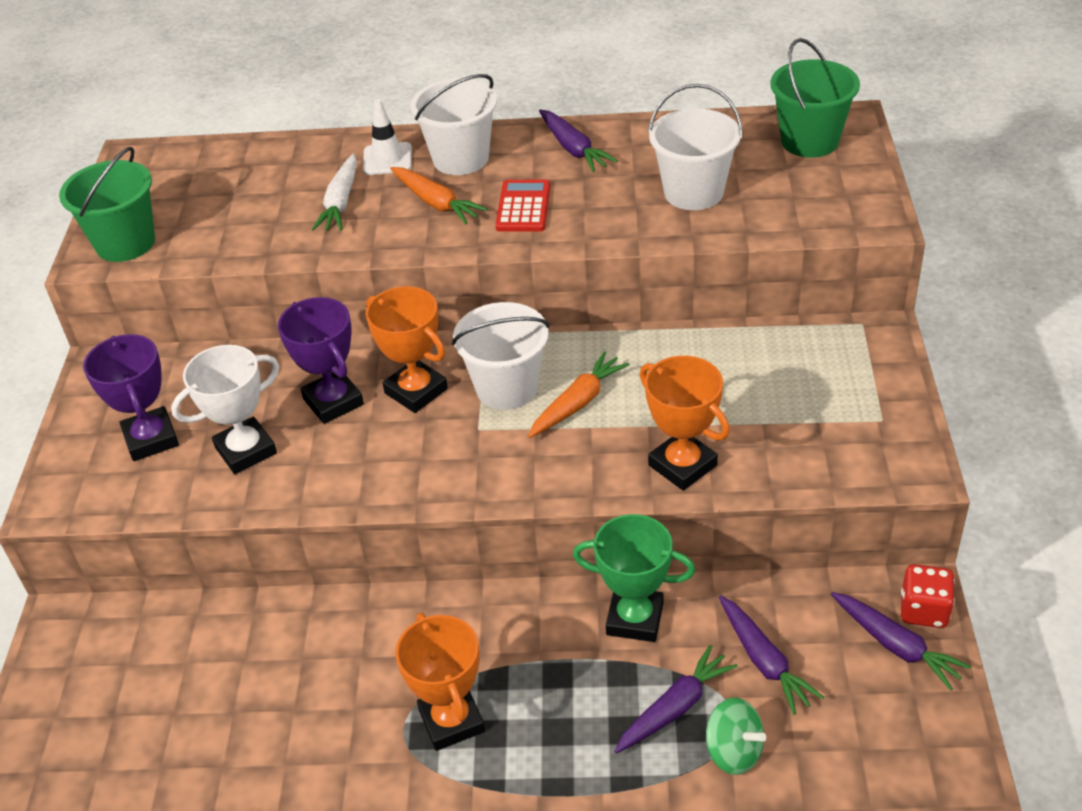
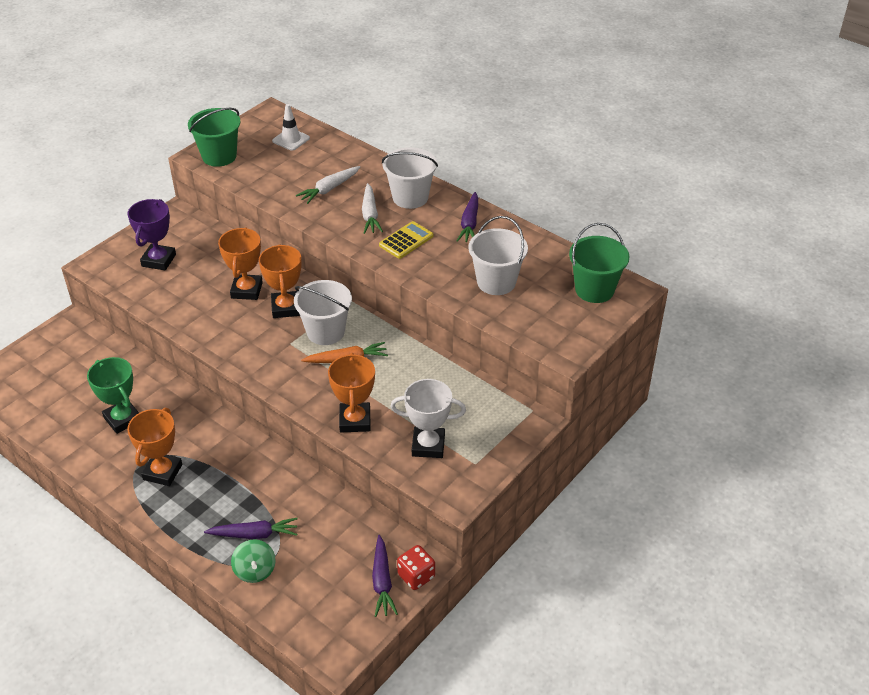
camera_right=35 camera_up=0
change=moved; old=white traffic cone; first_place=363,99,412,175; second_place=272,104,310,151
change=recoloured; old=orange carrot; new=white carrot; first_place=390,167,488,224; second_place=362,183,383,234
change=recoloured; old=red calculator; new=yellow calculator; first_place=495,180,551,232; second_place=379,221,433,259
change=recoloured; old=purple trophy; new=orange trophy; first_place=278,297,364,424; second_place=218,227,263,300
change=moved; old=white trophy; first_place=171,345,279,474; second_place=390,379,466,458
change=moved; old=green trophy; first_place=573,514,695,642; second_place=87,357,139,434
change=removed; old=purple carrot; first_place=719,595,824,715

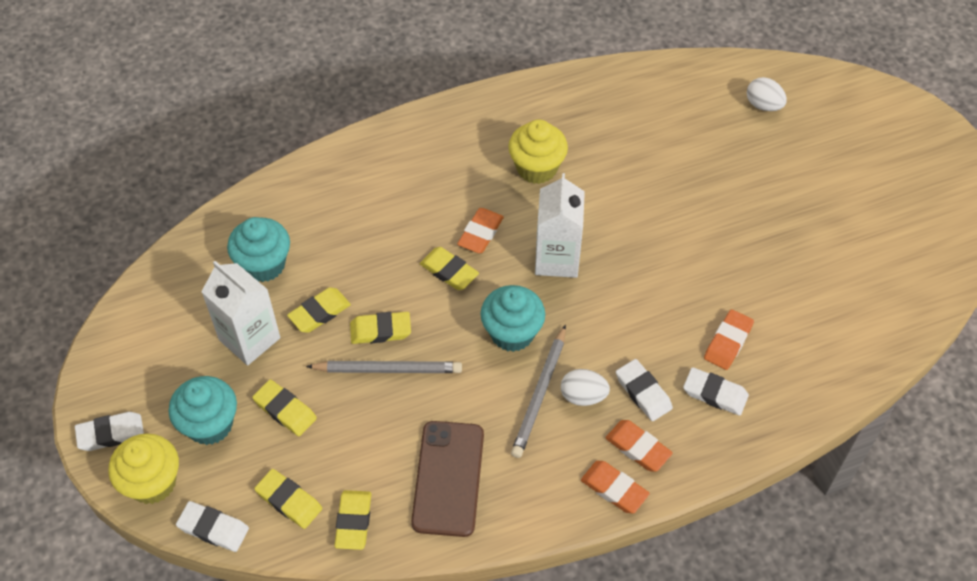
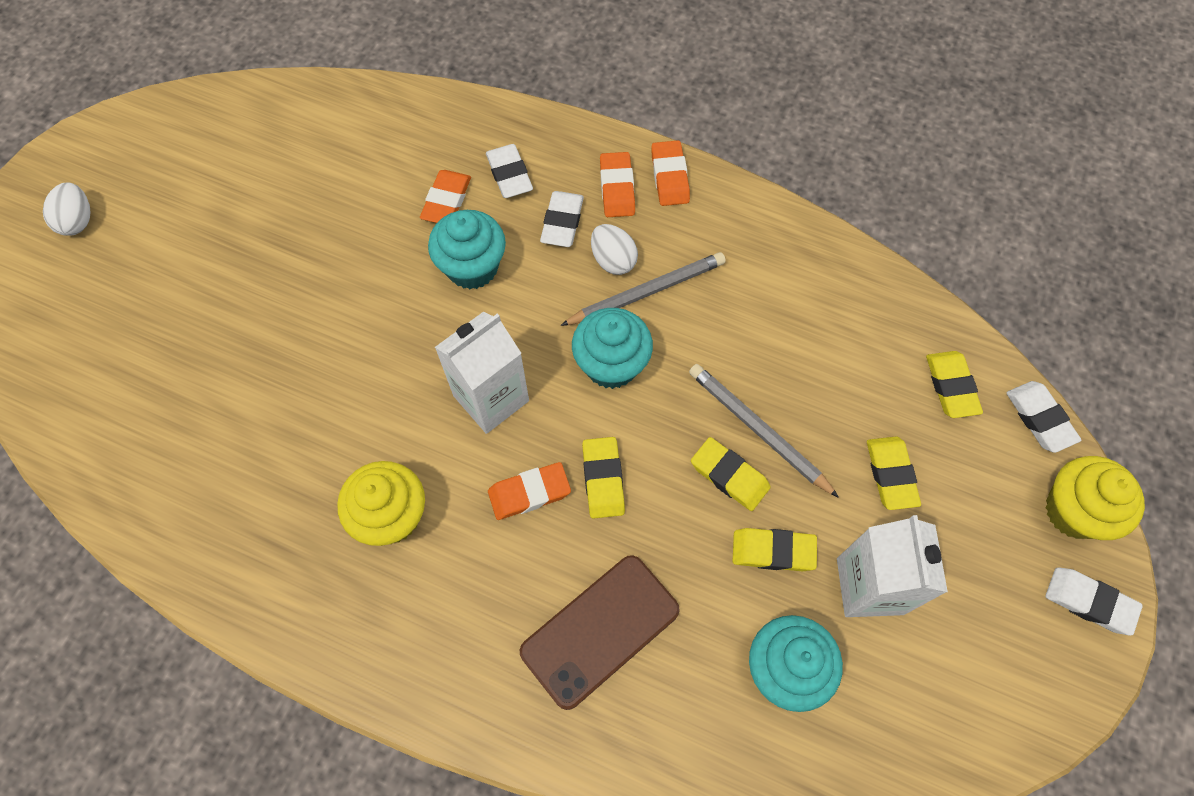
camera_right=-135 camera_up=10
change=moved; old=white egg; first_place=747,77,787,111; second_place=43,183,91,236
change=turned; old=orange eraser; first_place=704,309,754,370; second_place=420,170,471,223; degrees=-60
change=moved; old=turquoise cupcake; first_place=168,376,237,445; second_place=428,210,506,289
change=moved; old=brown phone; first_place=411,421,484,537; second_place=520,555,680,710
change=removed; old=yellow eraser; first_place=334,490,371,550

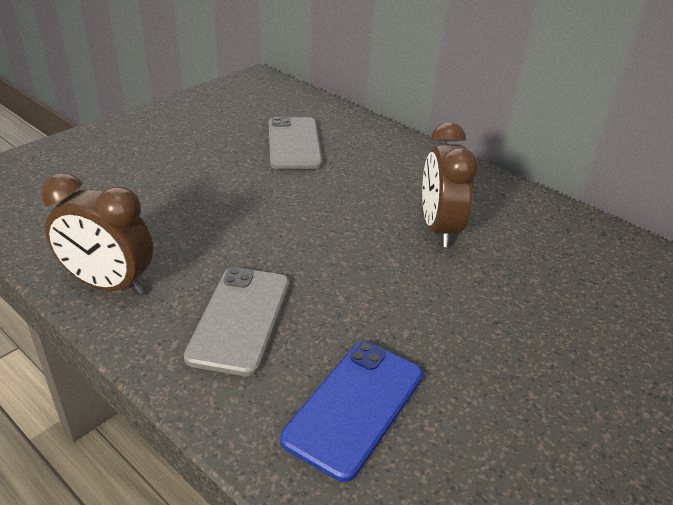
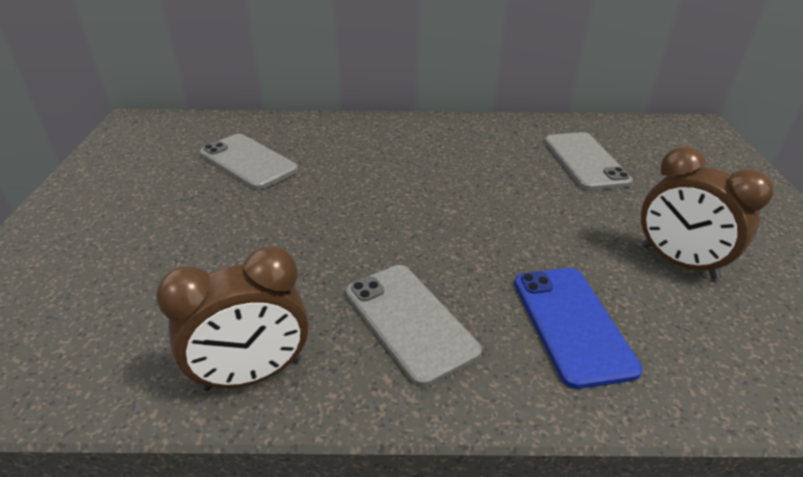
camera_right=-40 camera_up=0
change=moved; old=brown clock; first_place=422,122,478,247; second_place=641,146,774,280
change=added; new=grey phone; second_place=544,132,633,190

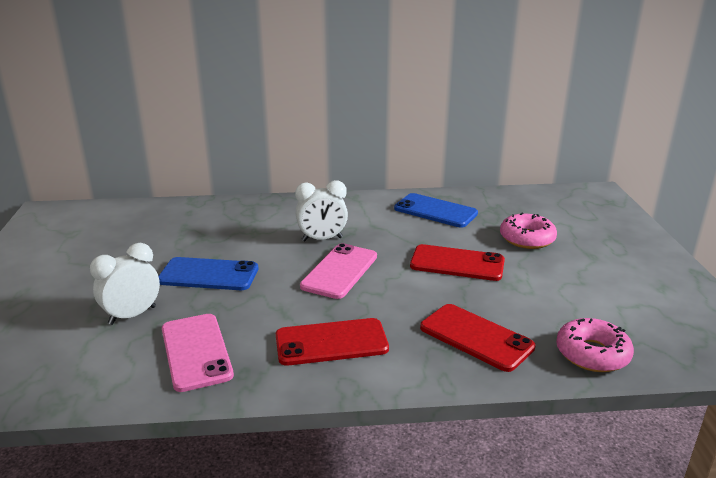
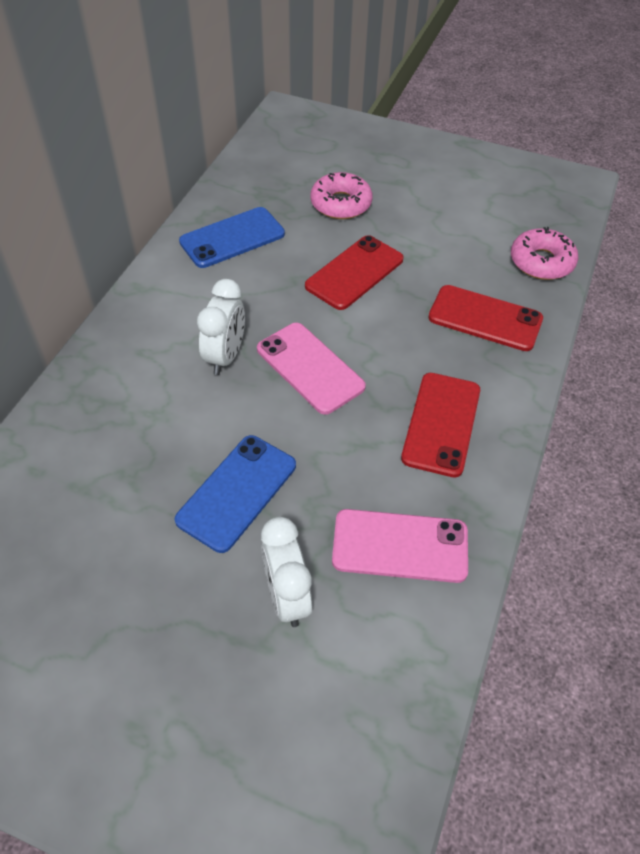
camera_right=-65 camera_up=25
change=turned; old=red phone; first_place=420,304,536,372; second_place=428,285,543,351; degrees=45

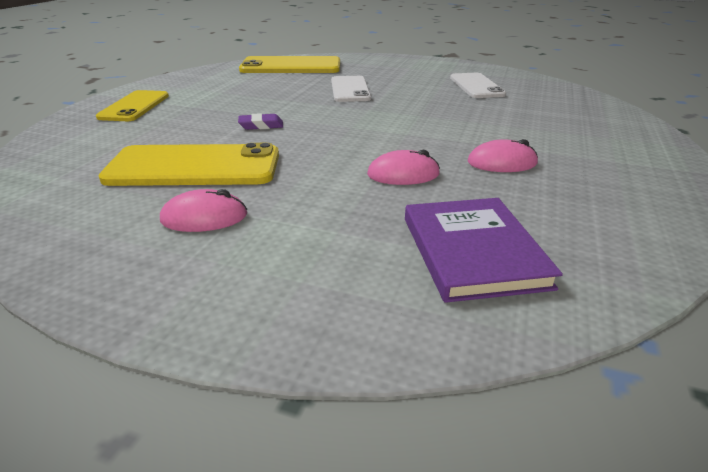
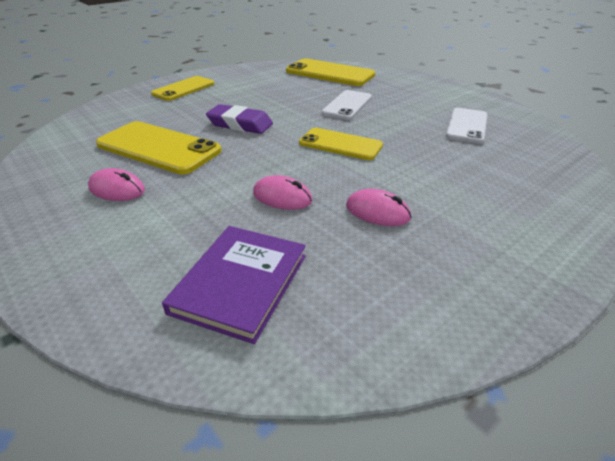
camera_right=30 camera_up=5
change=resized; old=purple eraser; first_place=238,113,283,130; second_place=206,104,273,134; factor=1.74
change=added; new=yellow phone; second_place=299,128,383,160

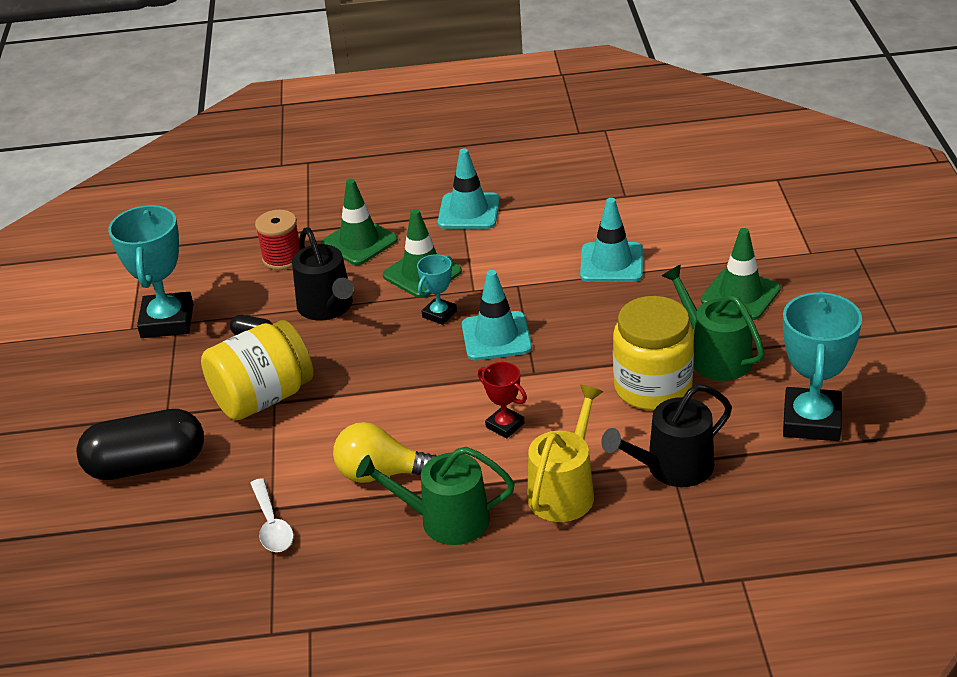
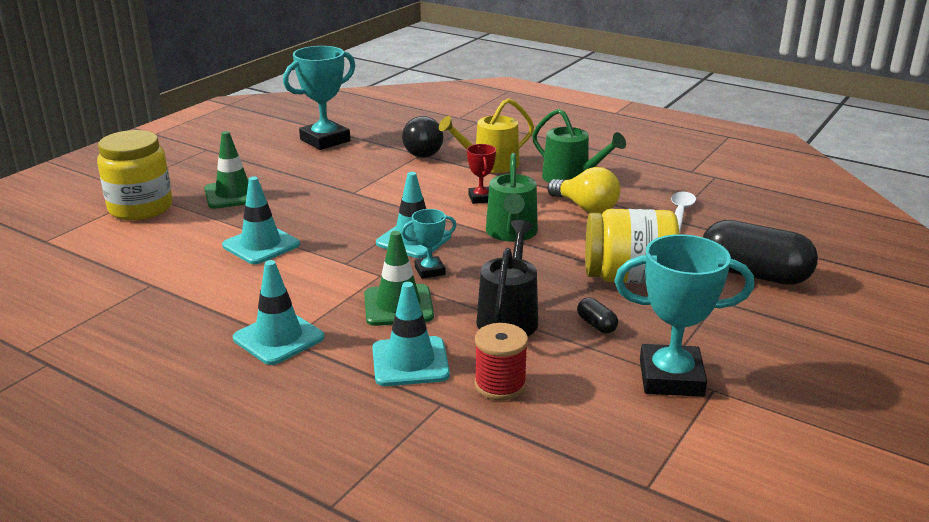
camera_right=-145 camera_up=-10
change=recoloured; old=green traffic cone; new=turquoise traffic cone; first_place=321,179,398,265; second_place=372,282,450,386
change=turned; old=turquoise trophy; first_place=108,205,193,338; second_place=614,234,754,397; degrees=60
change=moved; old=green watering can; first_place=662,265,765,381; second_place=486,153,538,242
change=moved; old=yellow jar; first_place=613,296,694,411; second_place=97,130,172,220
change=replaced; old=black watering can; new=black light bulb; first_place=601,384,732,487; second_place=402,116,443,158

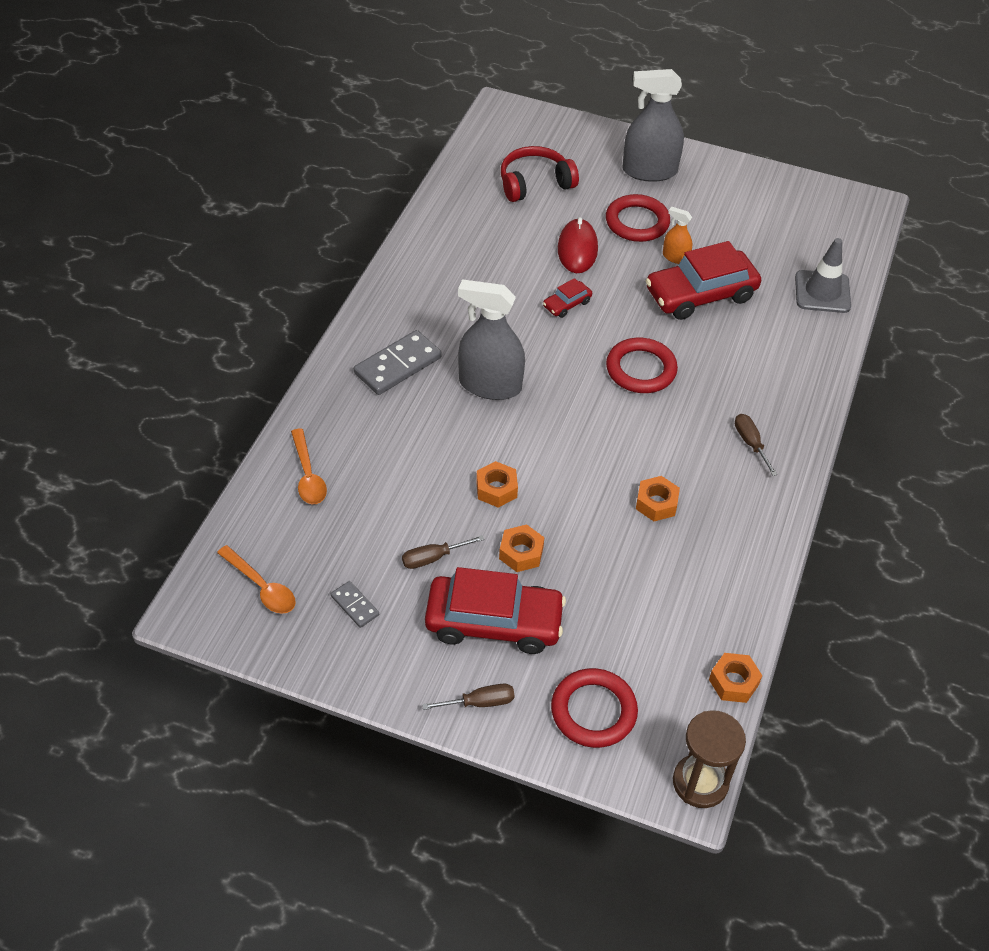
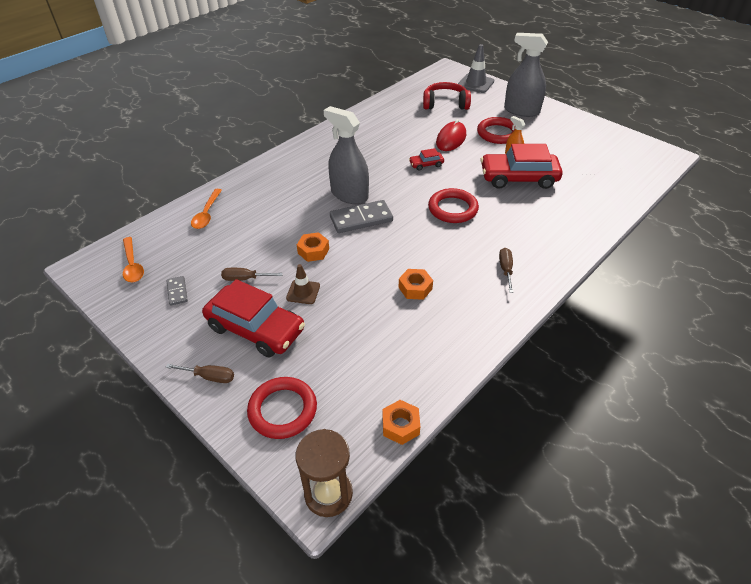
camera_right=25 camera_up=-5
change=moved; old=grey traffic cone; first_place=795,238,851,313; second_place=458,44,494,93
change=moved; old=grey domino; first_place=354,330,442,395; second_place=330,200,393,233
change=replaced; old=orange nut; new=brown traffic cone; first_place=499,524,545,572; second_place=286,264,320,304

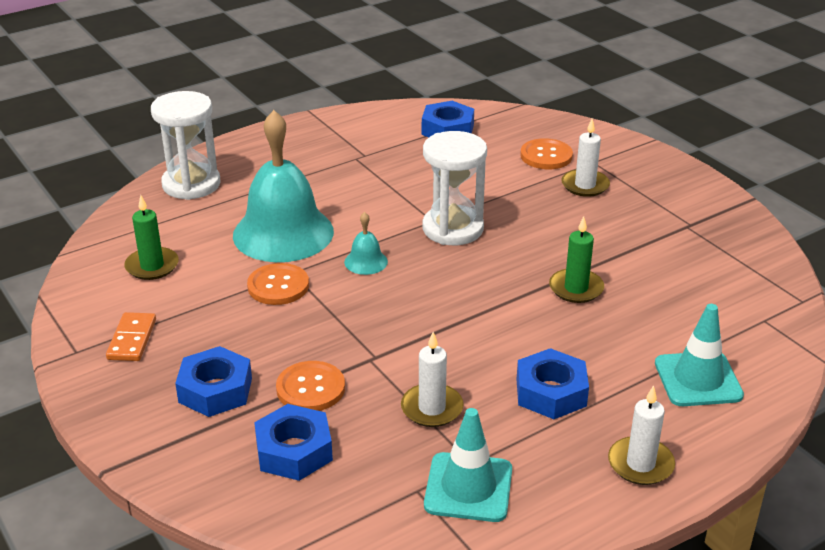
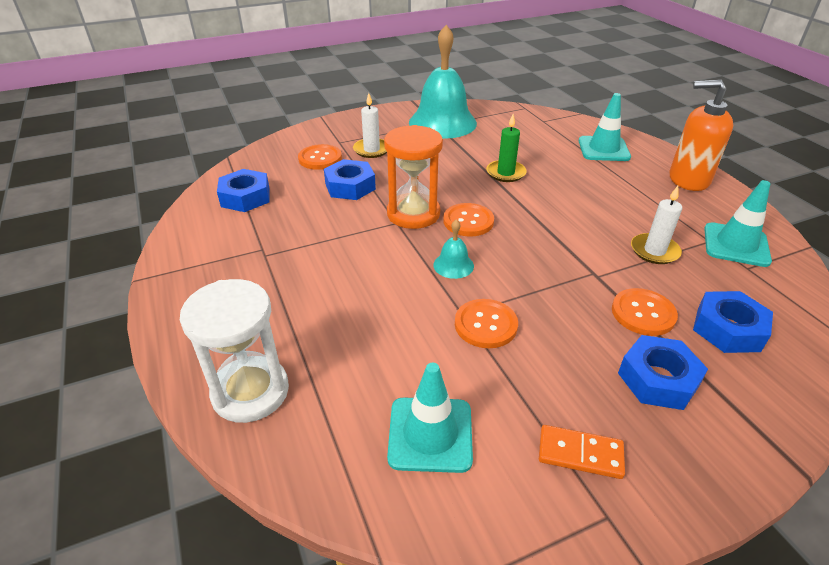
camera_right=-80 camera_up=5
change=moved; old=turquoise bell; first_place=233,110,334,262; second_place=409,25,477,139
change=recoloured; old=white hourglass; new=orange hourglass; first_place=423,131,487,245; second_place=384,125,443,229
change=replaced; old=green candle; new=turquoise traffic cone; first_place=124,195,179,280; second_place=387,363,473,473
change=moved; old=blue nut; first_place=517,348,589,419; second_place=324,159,376,200
change=replaced; old=white candle; new=orange soap dispenser; first_place=608,385,675,485; second_place=670,80,733,191
change=added; new=orange button; second_place=443,203,494,236

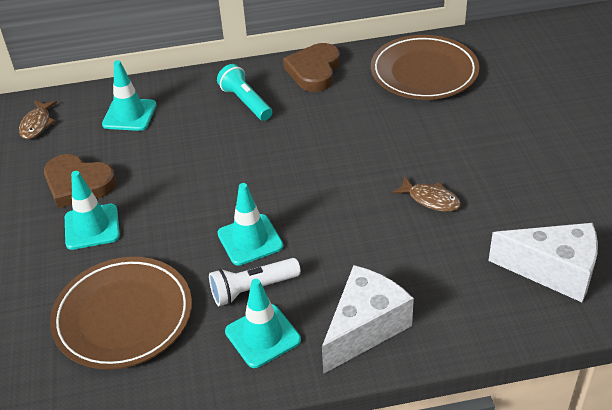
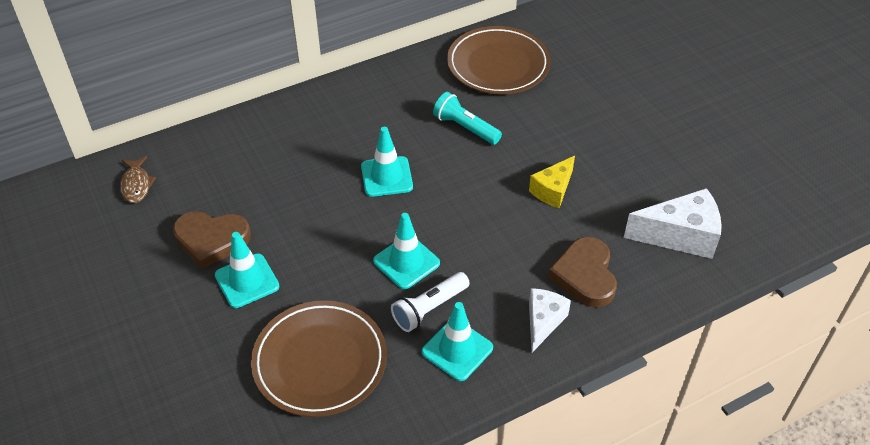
camera_right=-20 camera_up=5
change=moved; old=brown heart; first_place=283,43,340,92; second_place=548,237,617,307
change=moved; old=turquoise traffic cone; first_place=102,60,157,131; second_place=361,127,413,197
change=moved; old=turquoise flashlight; first_place=217,64,272,121; second_place=433,92,502,145
change=replaced; old=brown fish; new=yellow cheese; first_place=392,176,461,212; second_place=529,156,575,208
change=resized; old=white cheese; first_place=322,265,414,374; second_place=529,288,571,352; factor=0.64

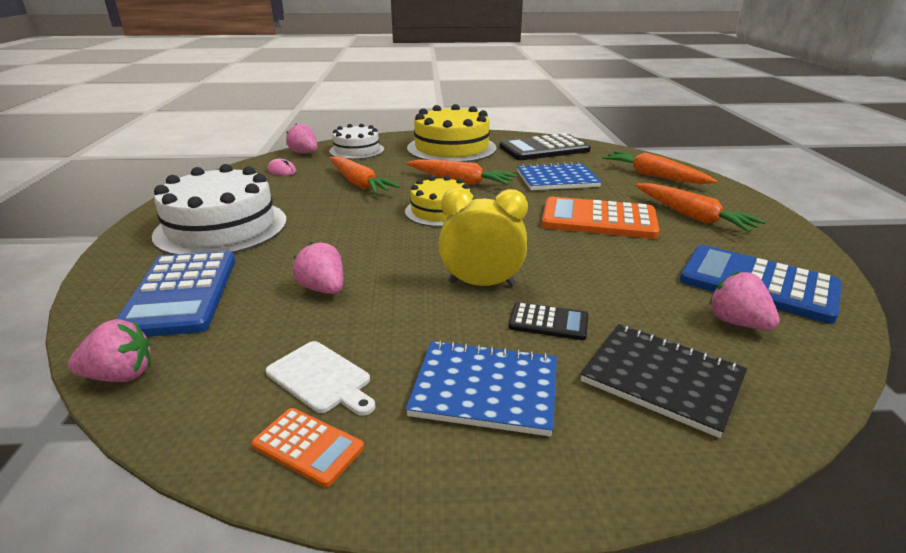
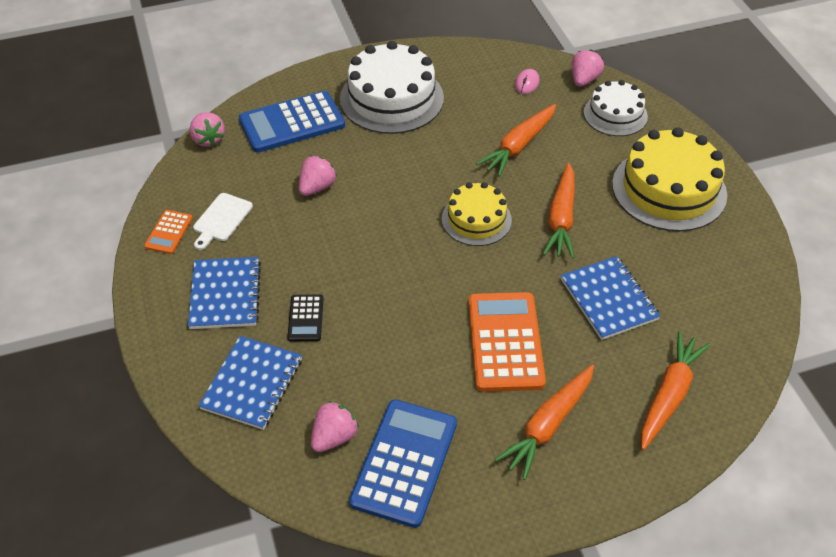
camera_right=75 camera_up=20
change=removed; old=black calculator; first_place=499,133,591,160
change=removed; old=yellow clock; first_place=439,187,528,287
change=recoloured; old=black notebook; new=blue notebook; first_place=581,324,747,438; second_place=198,336,302,430

